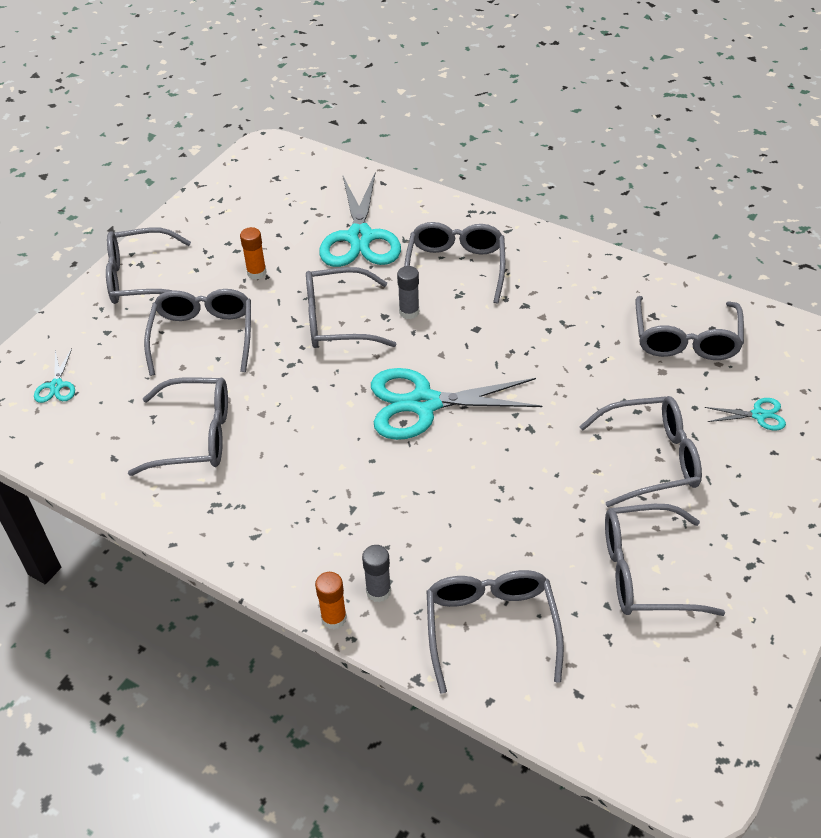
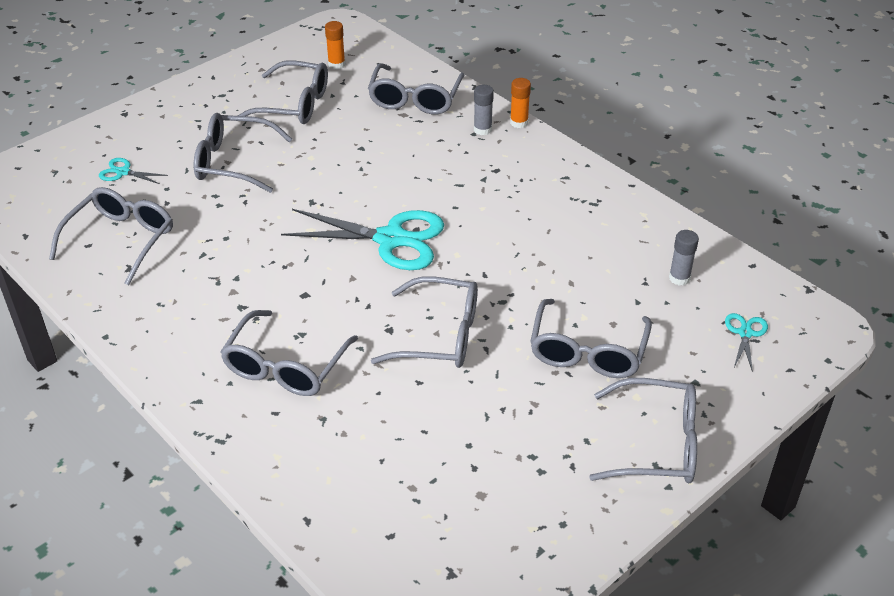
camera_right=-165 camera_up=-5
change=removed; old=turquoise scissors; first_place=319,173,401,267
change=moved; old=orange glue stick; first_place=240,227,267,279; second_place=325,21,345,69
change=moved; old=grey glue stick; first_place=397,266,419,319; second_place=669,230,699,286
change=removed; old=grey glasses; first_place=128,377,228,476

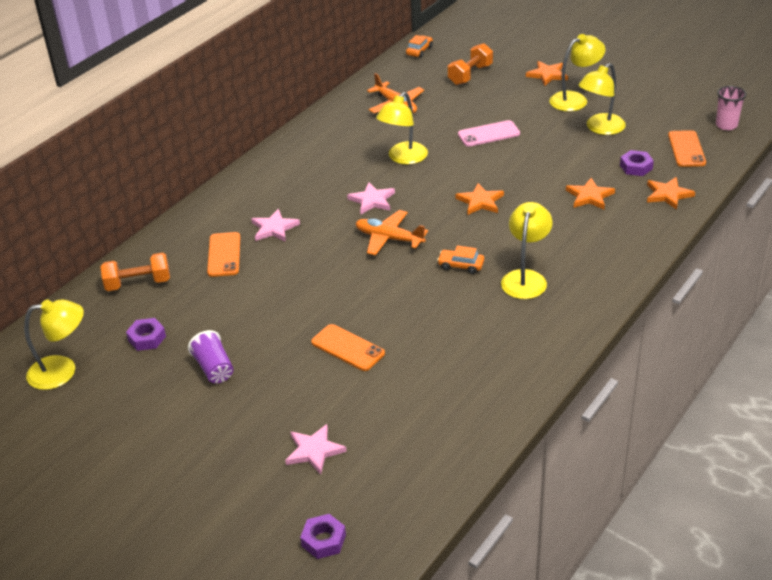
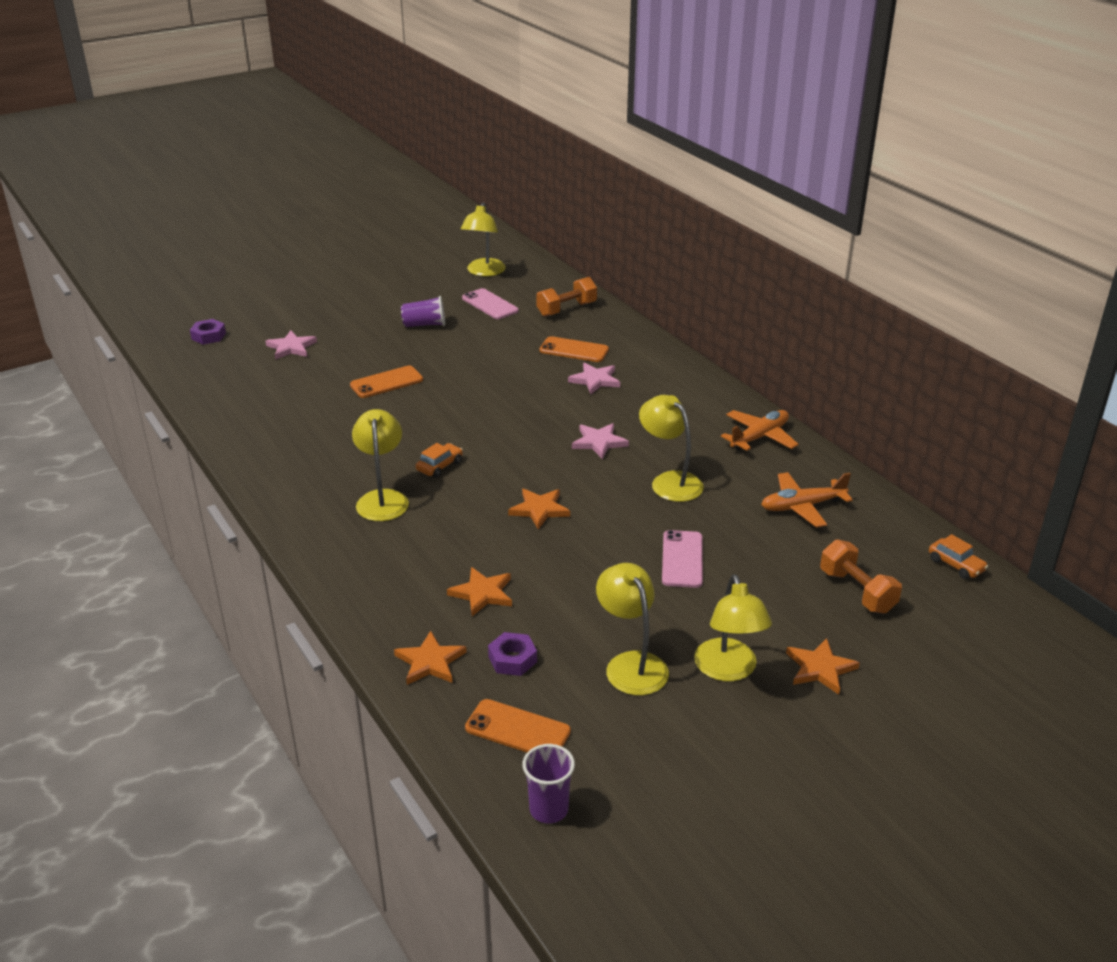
camera_right=110 camera_up=-5
change=recoloured; old=pink cup; new=purple cup; first_place=716,86,747,130; second_place=522,744,575,823
change=turned; old=yellow lamp; first_place=501,202,553,299; second_place=352,409,409,521; degrees=-135
change=moved; old=orange plane; first_place=356,210,428,256; second_place=721,410,799,451
change=turned; old=orange dumbbell; first_place=100,253,170,291; second_place=536,277,597,317; degrees=45
change=replaced; old=purple nut; new=pink phone; first_place=126,318,166,351; second_place=462,288,519,319

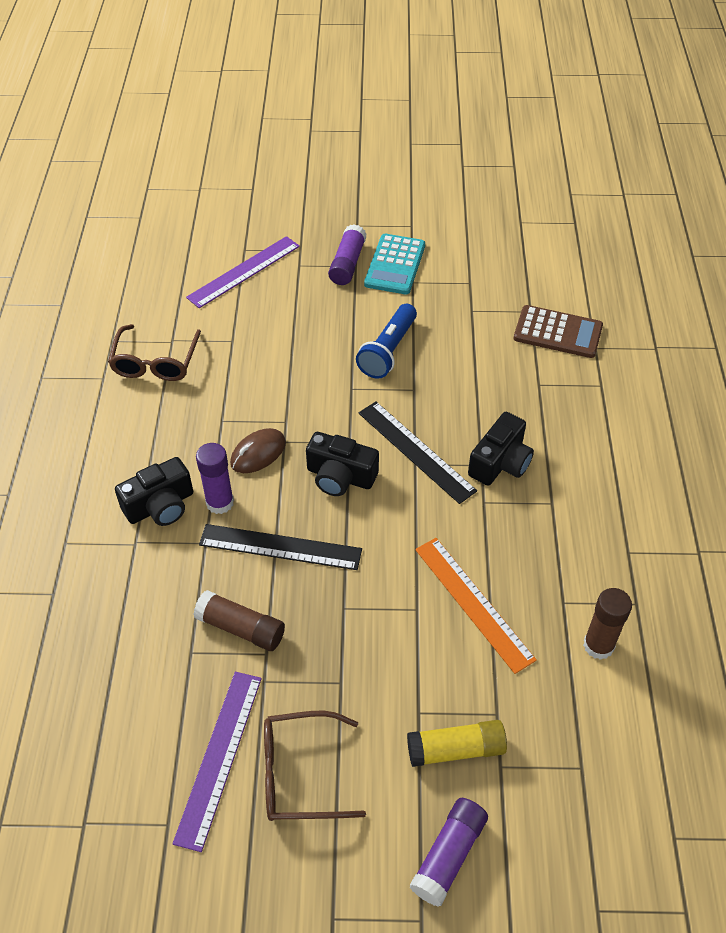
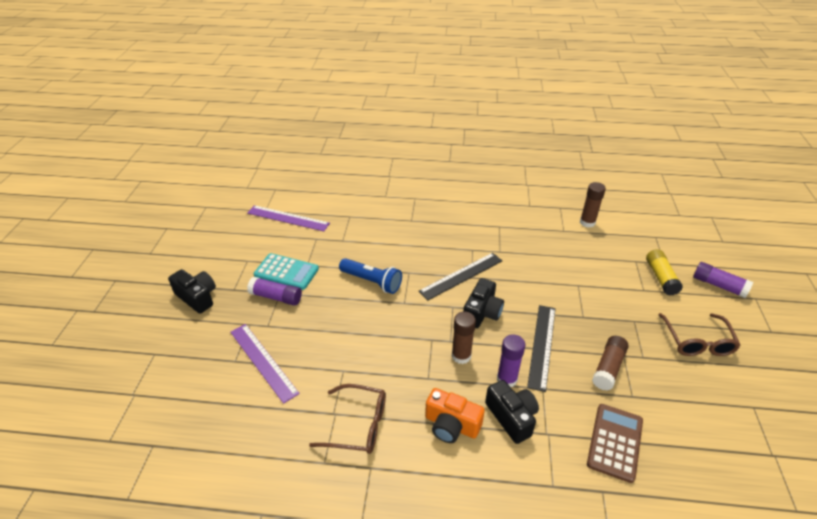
camera_right=-85 camera_up=-10
change=moved; old=brown calculator; first_place=514,305,603,358; second_place=587,404,643,483
change=moved; old=black camera; first_place=468,412,534,486; second_place=168,269,216,314
change=replaced; old=brown mouse; new=brown glue stick; first_place=230,428,286,473; second_place=452,311,476,364
change=removed; old=orange ruler; first_place=415,538,537,674
change=moved; old=purple ruler; first_place=172,672,262,852; second_place=247,205,330,231
change=added; new=orange camera; second_place=425,388,485,443

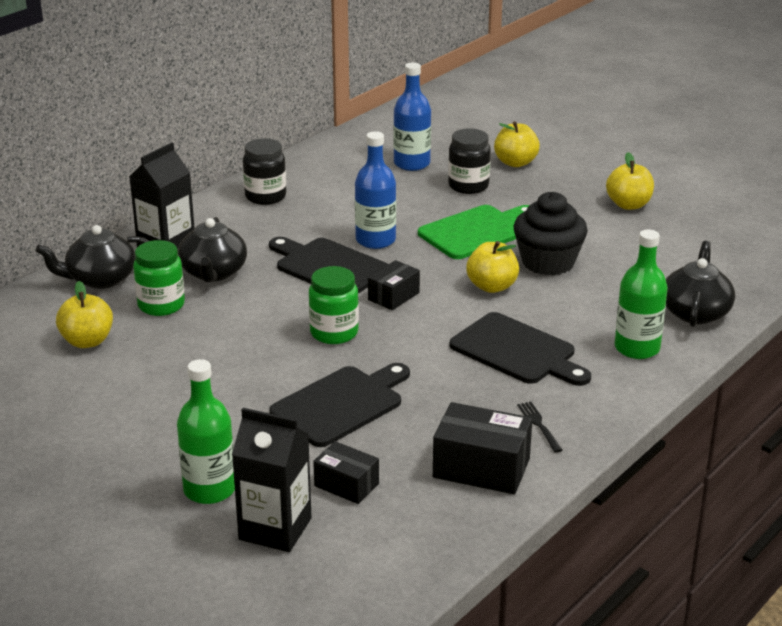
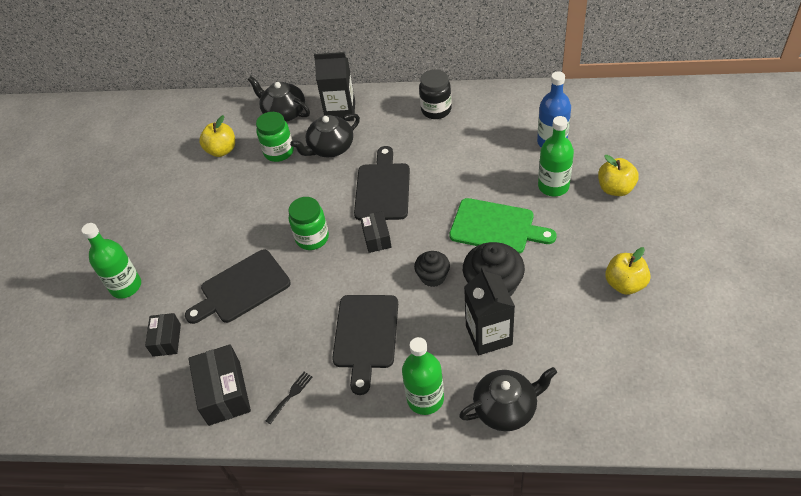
camera_right=60 camera_up=20
change=replaced; old=black jar; new=green bottle; first_place=448,128,491,194; second_place=538,116,574,196
change=removed; old=blue bottle; first_place=355,131,396,249
change=replaced; old=yellow apple; new=black cupcake; first_place=466,241,519,293; second_place=414,251,450,287
change=turned; old=black box; first_place=368,260,420,310; second_place=360,211,392,253; degrees=75
change=turned; old=black cutting board; first_place=269,363,410,447; second_place=185,249,291,324; degrees=135
change=moved; old=black carton; first_place=232,408,312,552; second_place=464,267,515,355

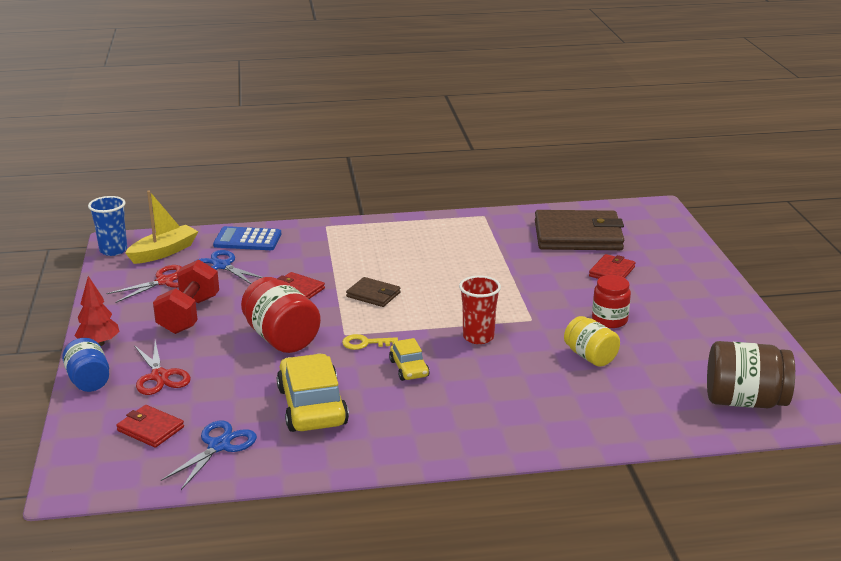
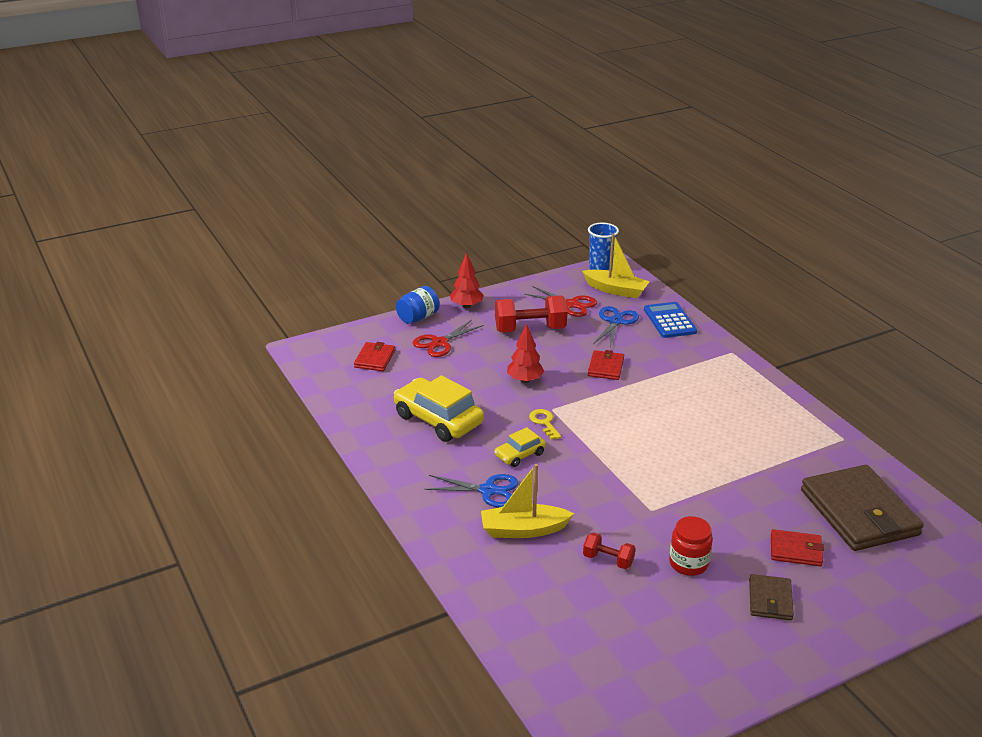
camera_right=70 camera_up=5
change=removed; old=red cup; first_place=459,276,501,344
change=replaced; old=red jar; new=red tree; first_place=241,277,321,353; second_place=507,324,545,383
change=moved; old=brown wallet; first_place=346,277,401,307; second_place=749,574,794,620
change=replaced; old=yellow jar; new=red dumbbell; first_place=564,316,620,367; second_place=583,532,635,569
change=removed; old=brown jar; first_place=707,341,795,408
change=turned; old=yellow car; first_place=277,354,349,432; second_place=394,375,484,442; degrees=-105
change=moved; old=blue scissors; first_place=161,421,257,490; second_place=425,474,519,507
change=added; new=yellow boat; second_place=481,464,574,538

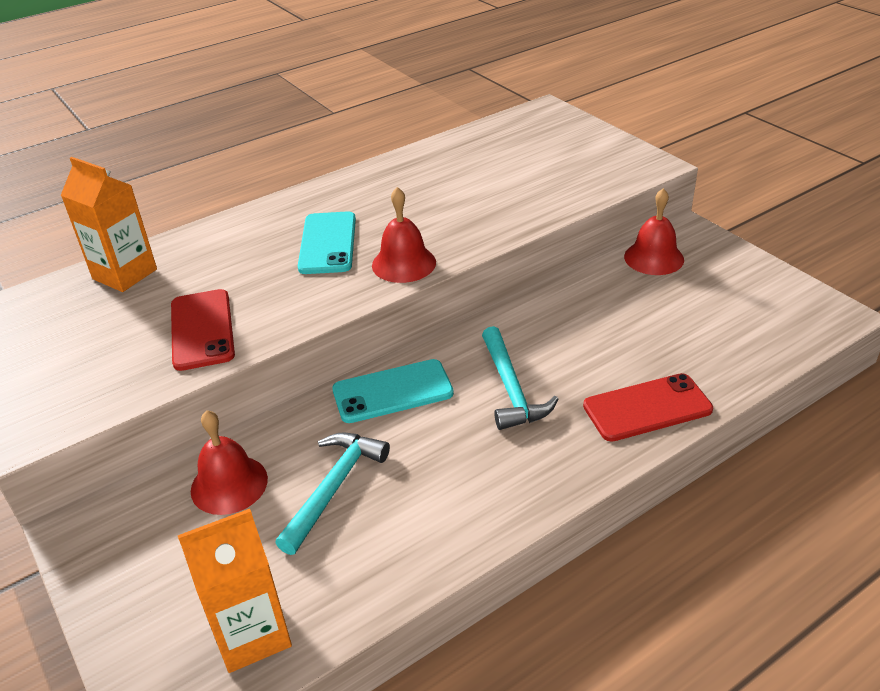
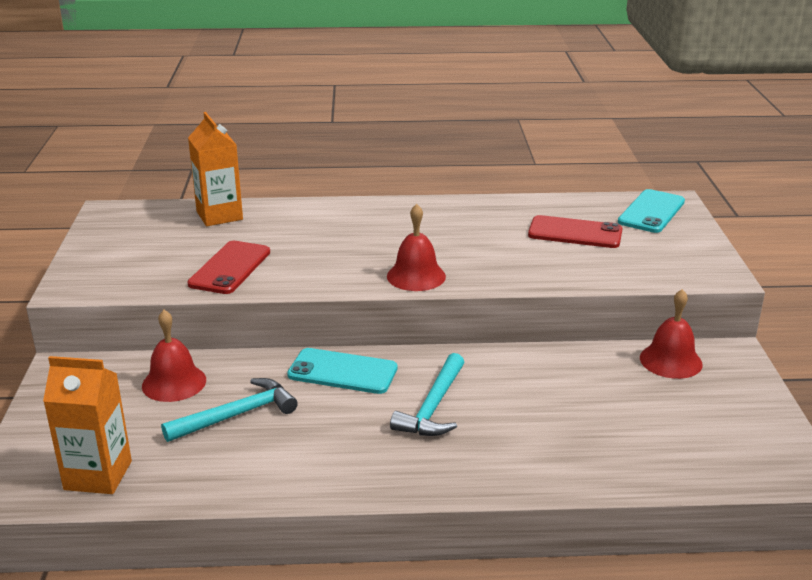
camera_right=30 camera_up=-10
change=moved; old=turquoise phone; first_place=298,211,356,274; second_place=618,189,685,233
change=moved; old=red phone; first_place=583,373,713,442; second_place=528,215,623,248

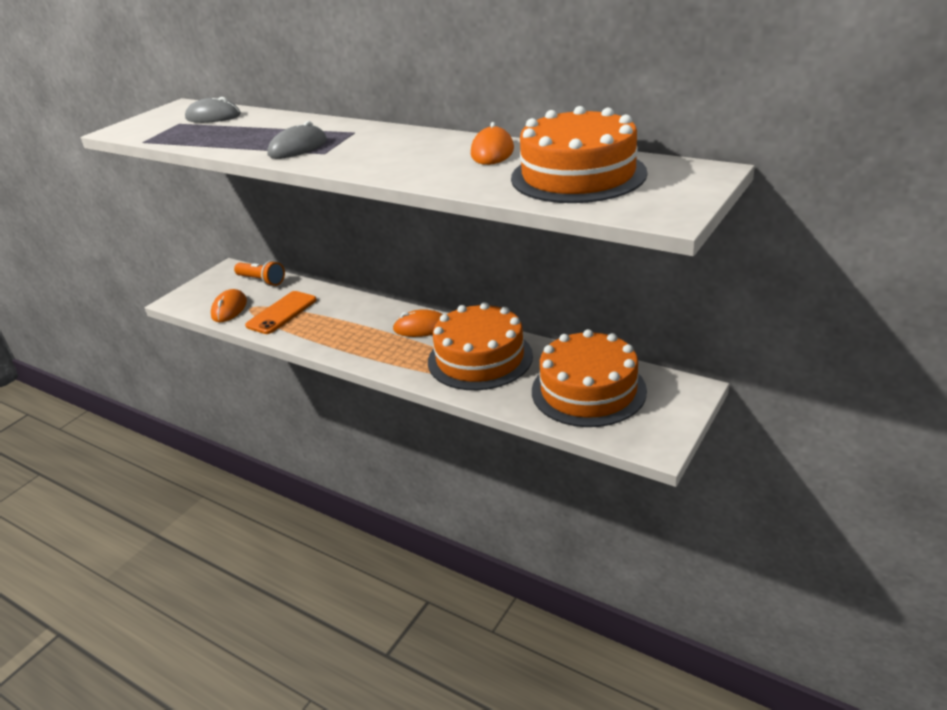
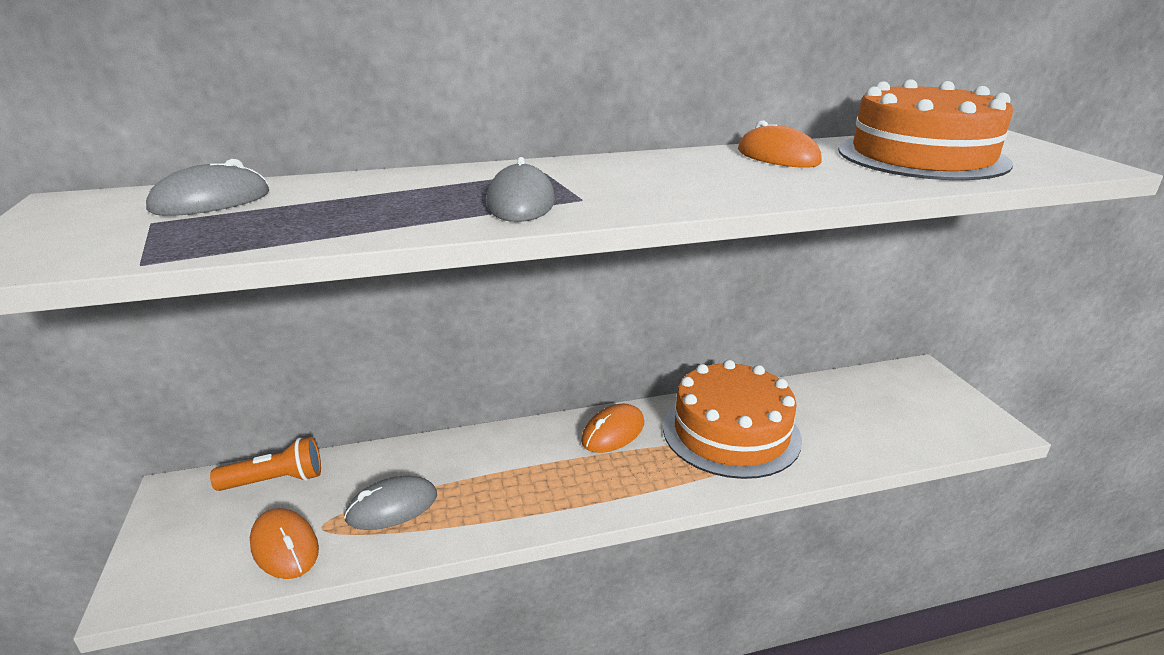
camera_right=-50 camera_up=-5
change=replaced; old=orange phone; new=grey mouse; first_place=245,291,317,334; second_place=344,476,437,530
change=removed; old=orange cake; first_place=532,329,647,427

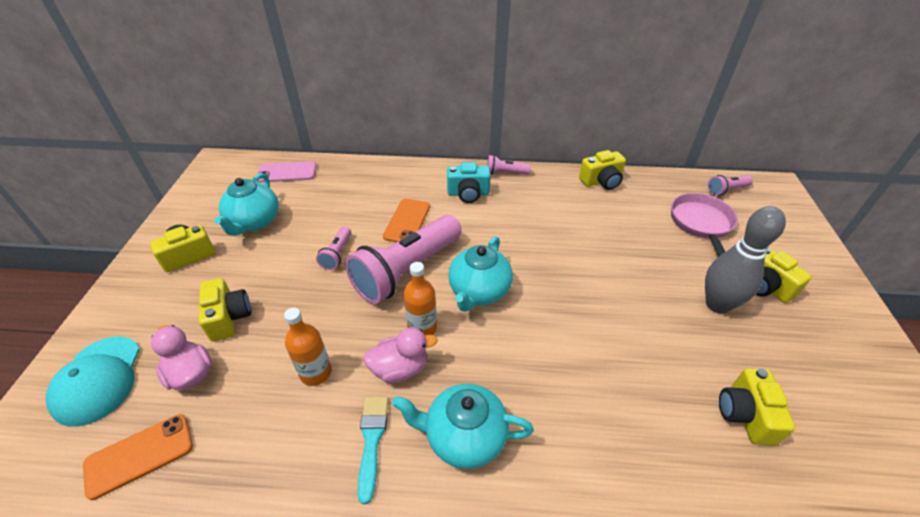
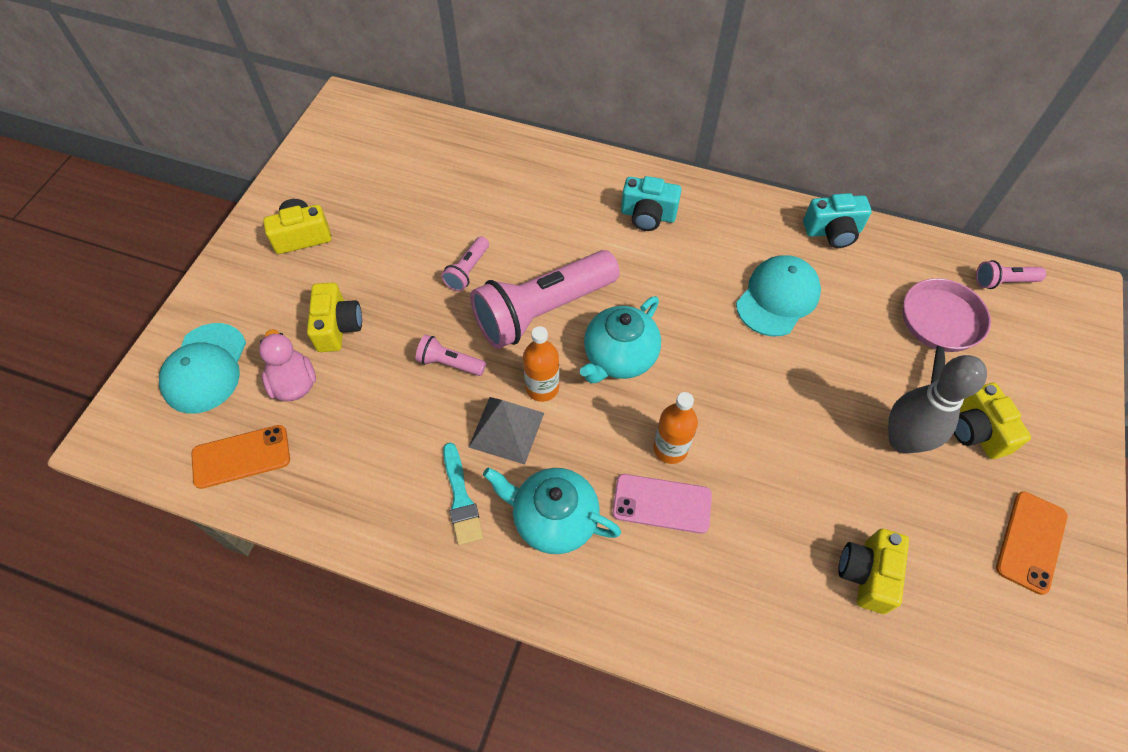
camera_right=15 camera_up=15
change=recoloured; old=yellow camera; new=turquoise camera; first_place=579,150,626,190; second_place=803,193,872,248
change=moved; old=pink flashlight; first_place=487,155,531,175; second_place=416,335,486,376
change=moved; old=pink phone; first_place=257,161,316,183; second_place=612,474,712,534
change=removed; old=turquoise teapot; first_place=214,173,279,236
change=moved; old=orange phone; first_place=383,199,430,242; second_place=996,491,1067,595
change=moved; old=orange bottle; first_place=284,308,332,386; second_place=653,392,698,464
change=replaced; old=pink duck; new=grey pyramid; first_place=363,327,438,383; second_place=469,397,544,465
change=turned; old=turquoise brush; first_place=358,397,388,504; second_place=443,443,483,545; degrees=150
change=added; new=turquoise cap; second_place=736,255,821,336

